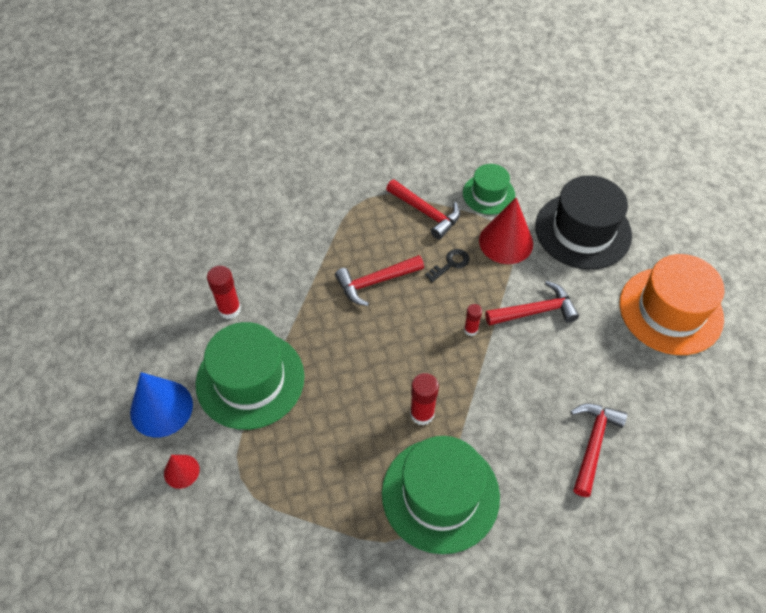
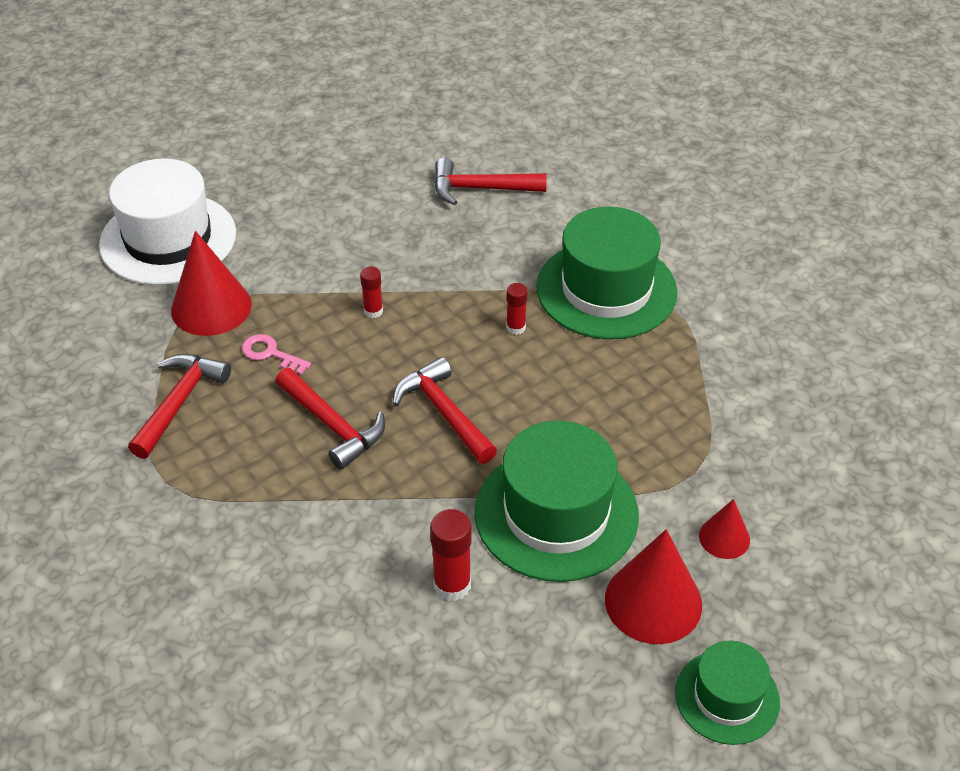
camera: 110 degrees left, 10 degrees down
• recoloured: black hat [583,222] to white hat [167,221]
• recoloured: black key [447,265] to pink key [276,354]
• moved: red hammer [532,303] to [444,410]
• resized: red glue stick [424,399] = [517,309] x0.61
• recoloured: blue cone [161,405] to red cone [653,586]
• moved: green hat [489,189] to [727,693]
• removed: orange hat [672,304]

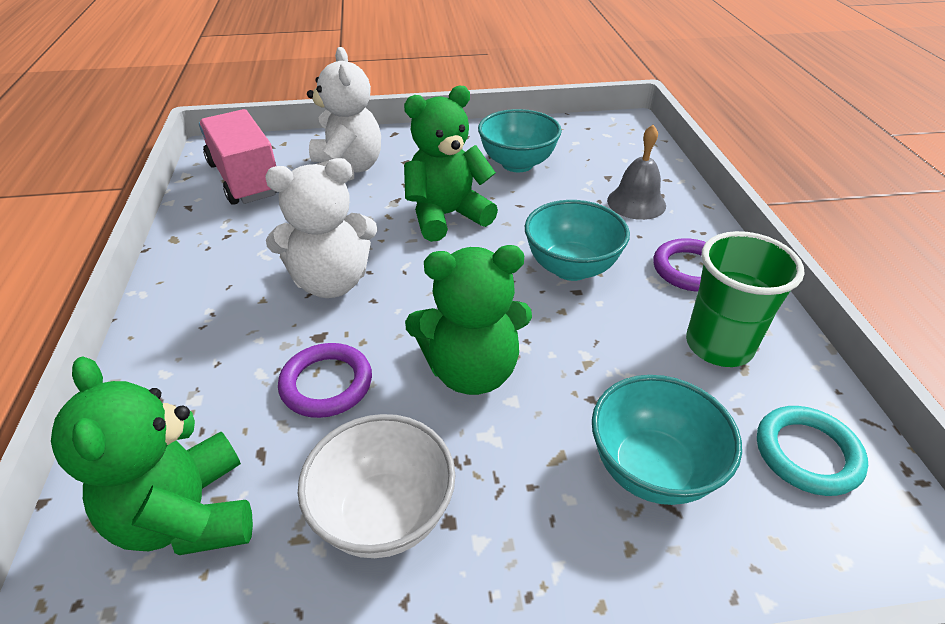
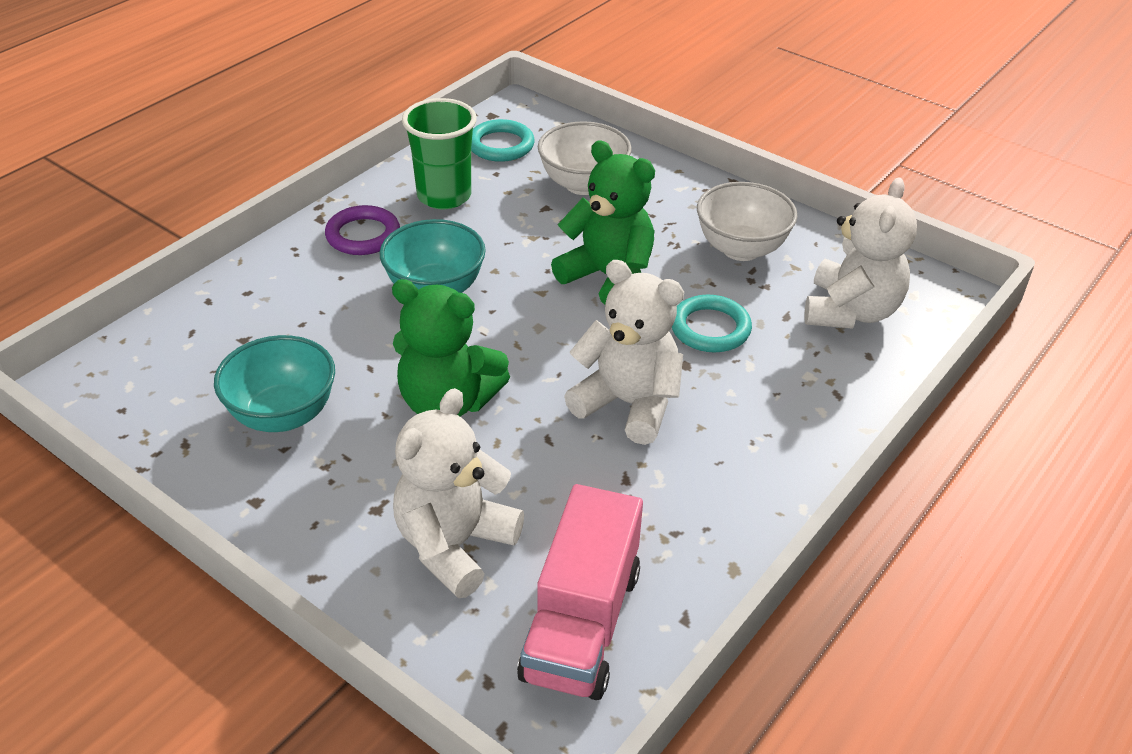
camera: 135 degrees left, 0 degrees up
• recoloured: turquoise bowl [667,440] to white bowl [585,158]
• recoloured: purple ring [325,380] to turquoise ring [712,323]
• recoloured: green teddy bear [152,455] to white teddy bear [860,253]
• removed: grey bell [636,172]

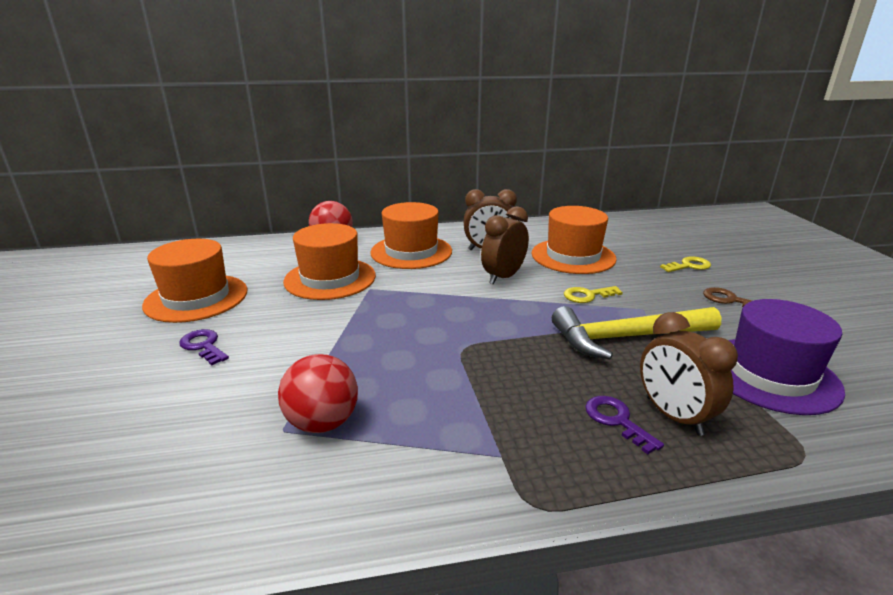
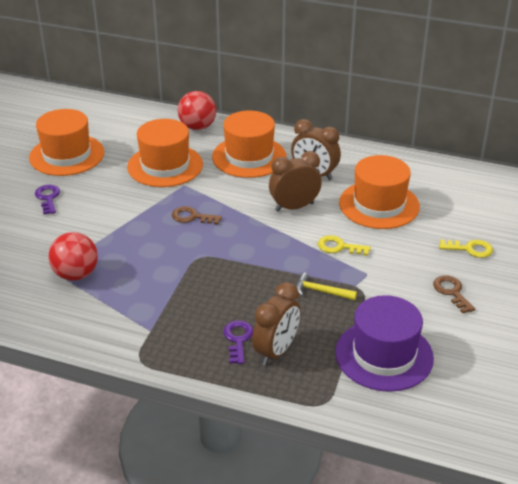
camera: 30 degrees right, 10 degrees up
• added: brown key [197,215]
• turned: brown clock [689,374] = [276,324] 150 degrees counterclockwise
• resized: yellow hammer [636,332] = [326,286] x0.46

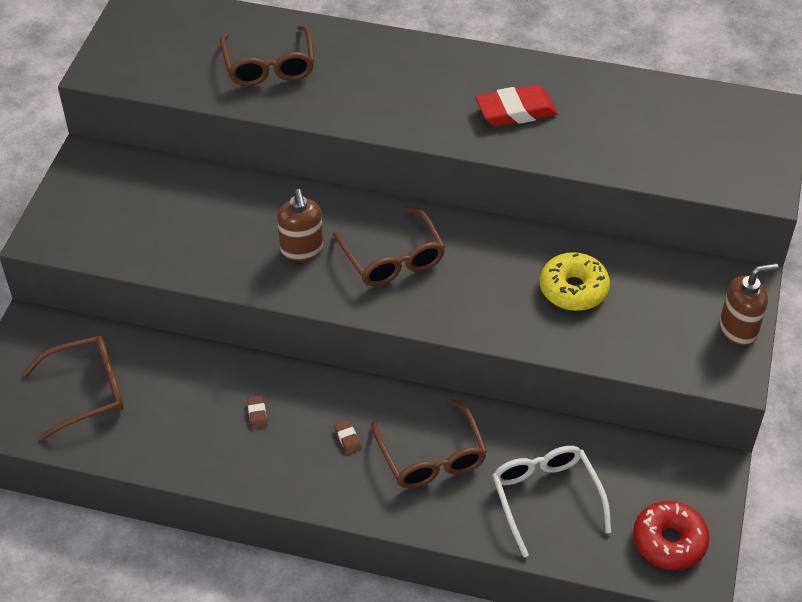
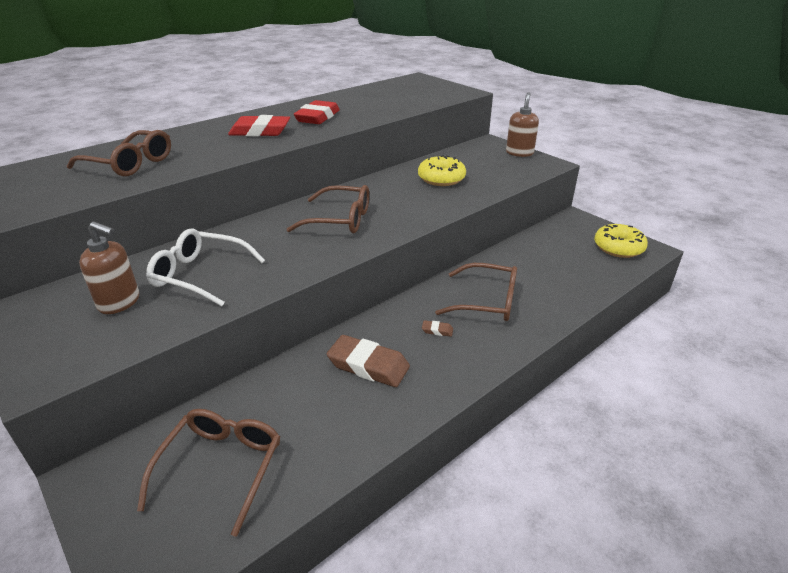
camera: 55 degrees left, 15 degrees down
• moved: brown soap dispenser [300,225] to [109,268]
• moved: white glasses [551,501] to [205,267]
• added: red eraser [259,125]
• resized: brown eraser [257,412] = [368,361] x2.33
• recoloured: red donut [671,535] to yellow donut [621,241]

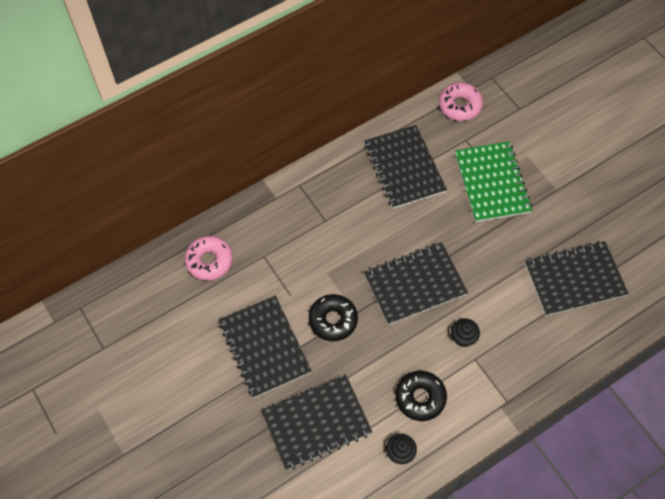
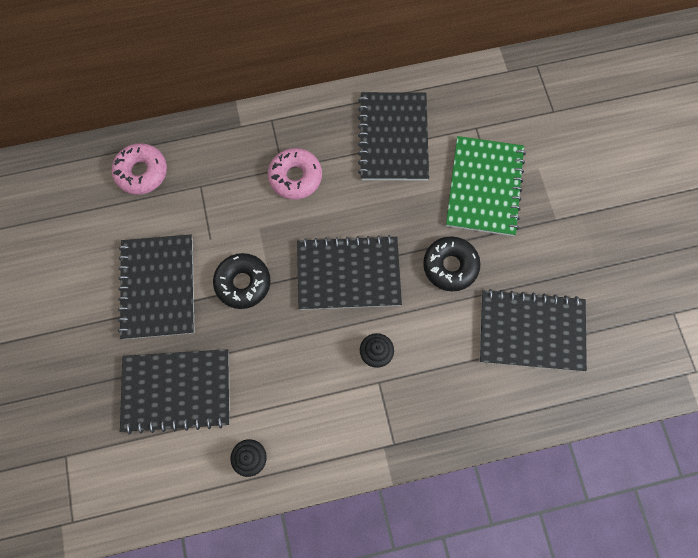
camera: 20 degrees right, 10 degrees up
• moved: pink donut [461,101] to [295,174]
• moved: black donut [421,396] to [452,263]

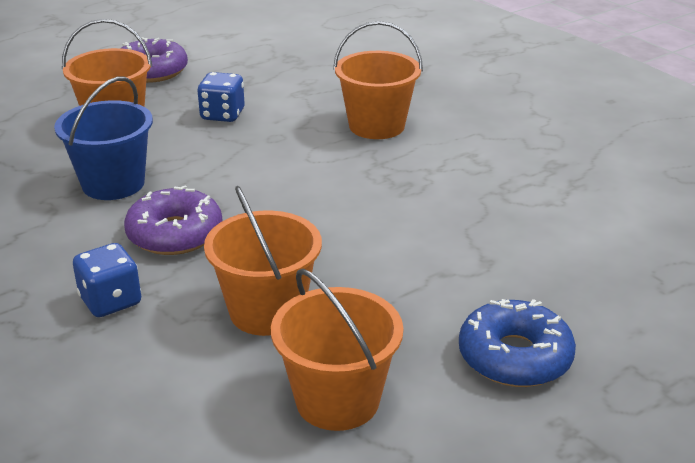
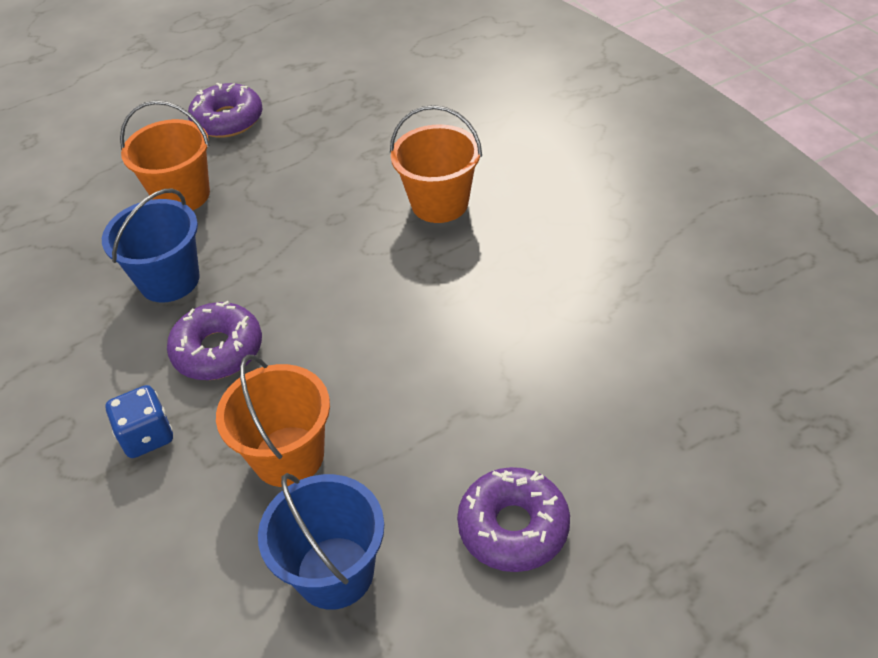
camera: 10 degrees right, 15 degrees up
• recoloured: orange bucket [337,349] to blue bucket [321,541]
• recoloured: blue donut [517,343] to purple donut [513,519]
• removed: blue dice [221,97]

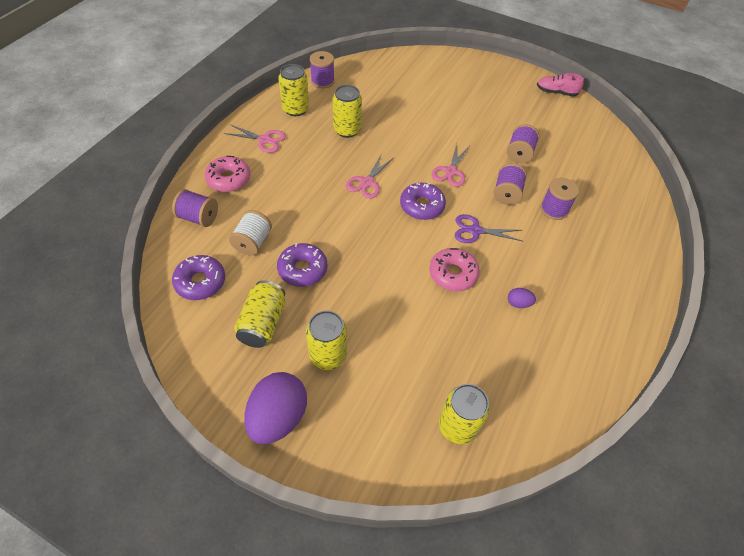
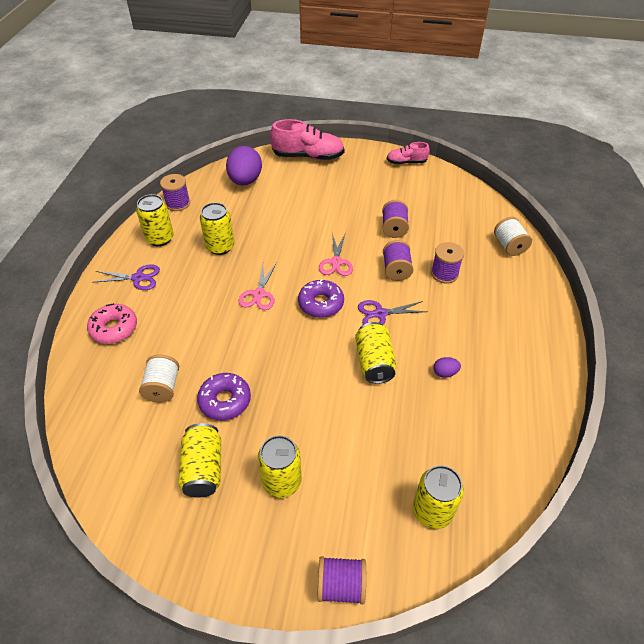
camera: 15 degrees left, 5 degrees down
• recoloured: pink scissors [255,139] to purple scissors [126,277]
• moved: purple egg [275,408] to [244,165]
• added: pink shoe [307,139]
• moved: purple spool [195,208] to [341,580]
• replaced: pink donut [454,269] to yellow can [376,353]
• added: white spool [513,236]
• removed: purple donut [198,277]

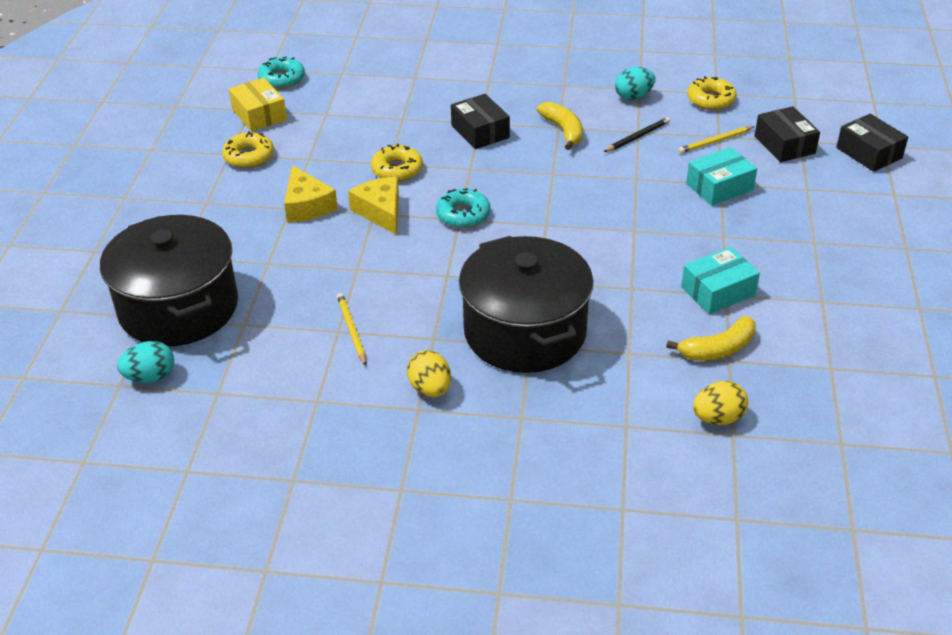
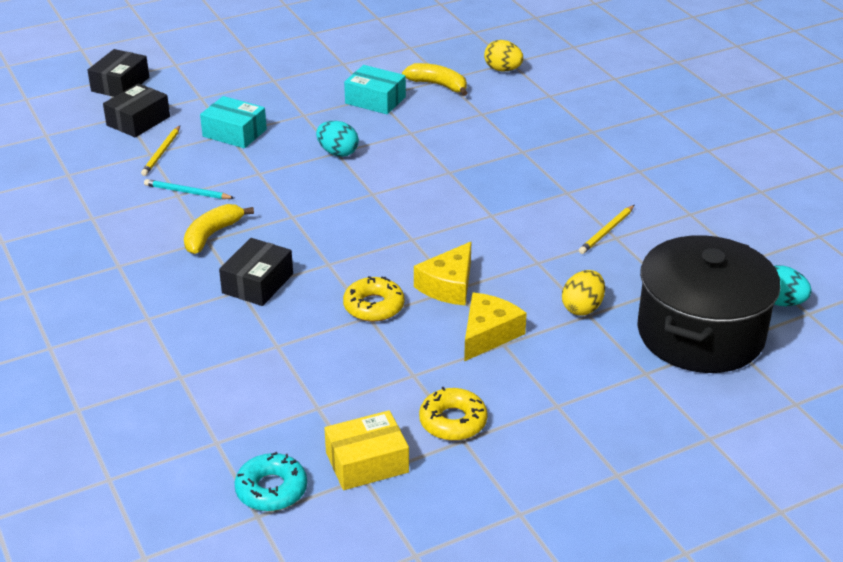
camera: 125 degrees left, 5 degrees down
• turned: yellow pencil [716,139] = [160,151] 75 degrees clockwise
• recoloured: black pencil [637,134] to turquoise pencil [189,189]
• moved: turquoise egg [635,83] to [337,139]
• turned: yellow box [258,105] = [366,450] 45 degrees clockwise
• moved: yellow egg [429,373] to [583,293]
• removed: turquoise donut [463,208]
• removed: black pot [526,304]
• removed: yellow donut [712,93]

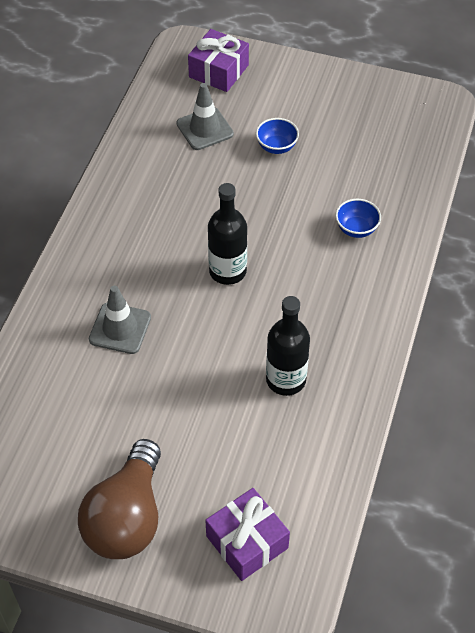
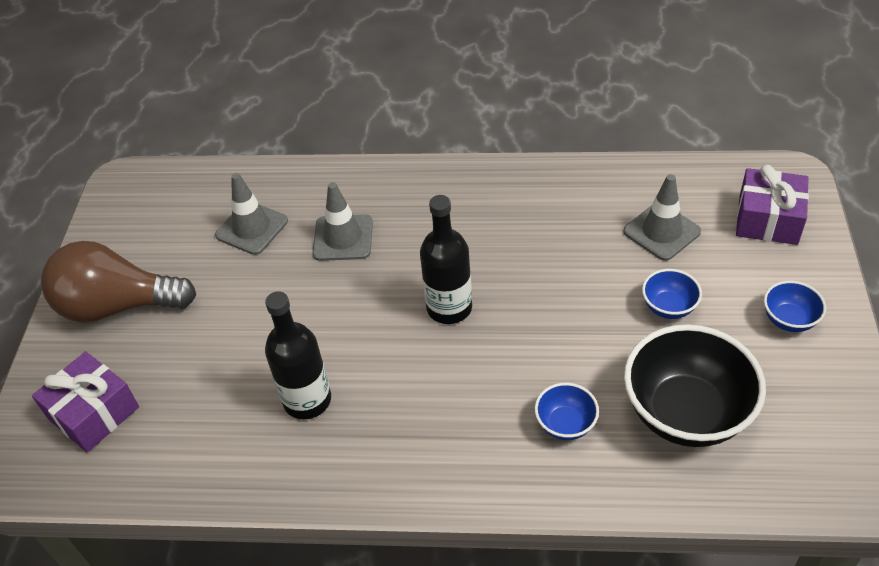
camera: 80 degrees right, 5 degrees down
• added: grey traffic cone [251,214]
• added: black bowl [695,385]
• added: blue bowl [795,306]

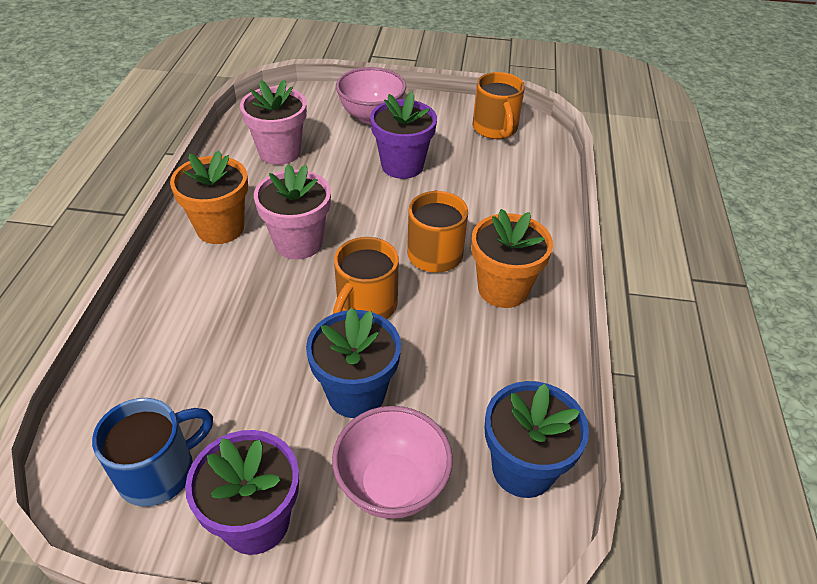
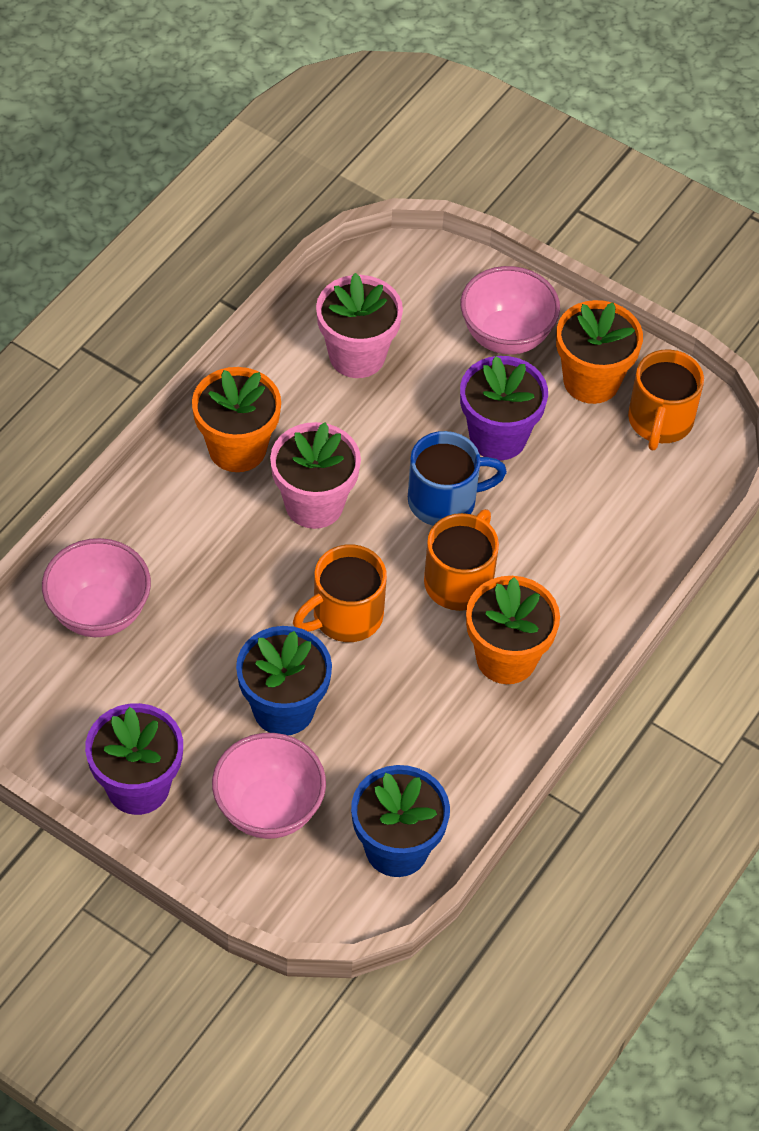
camera: 25 degrees right, 10 degrees up
• added: pink bowl [96,587]
• moved: blue mug [152,452] to [457,478]
• added: orange flower pot [599,352]

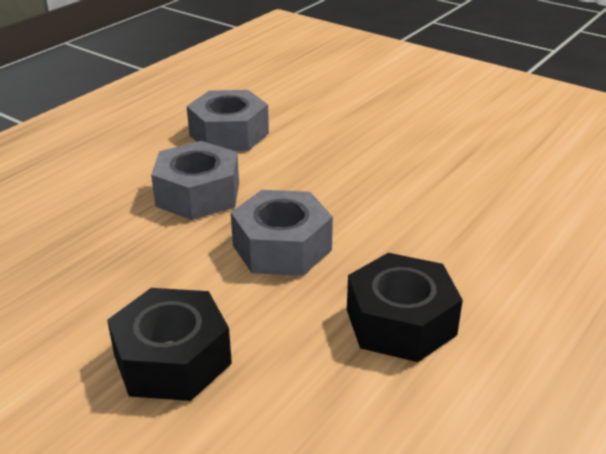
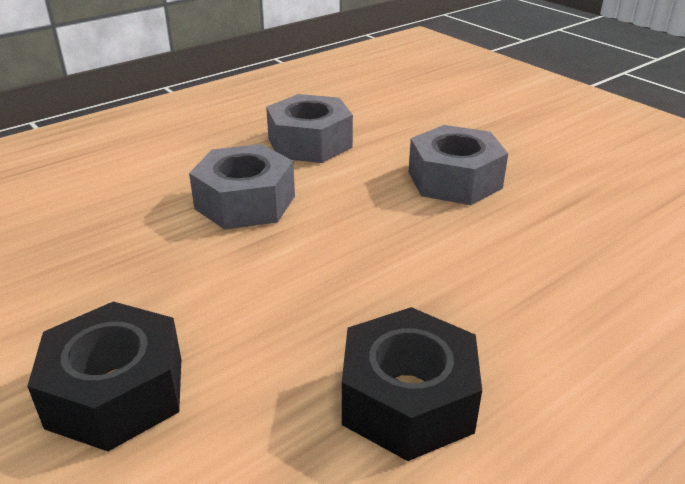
camera: 15 degrees right, 0 degrees up
• moved: grey nut [282,233] to [458,165]

